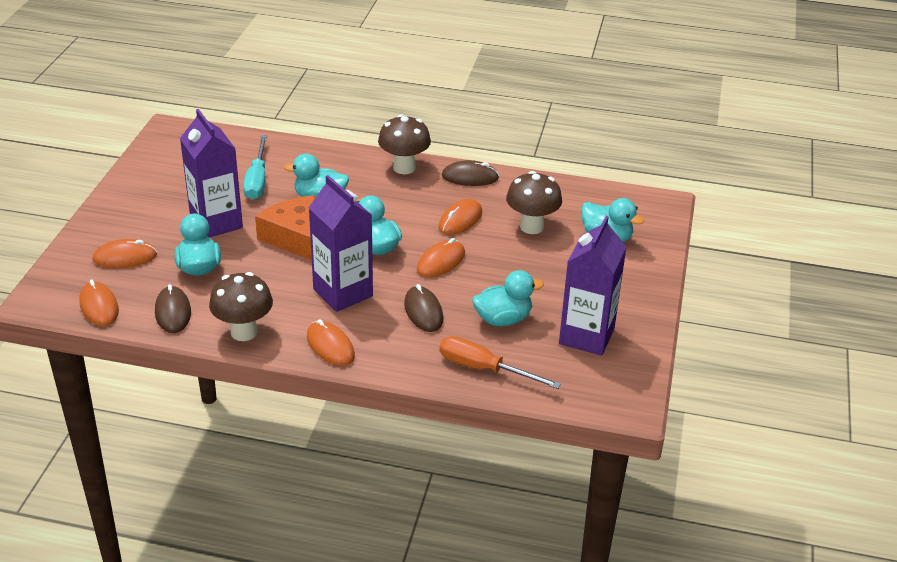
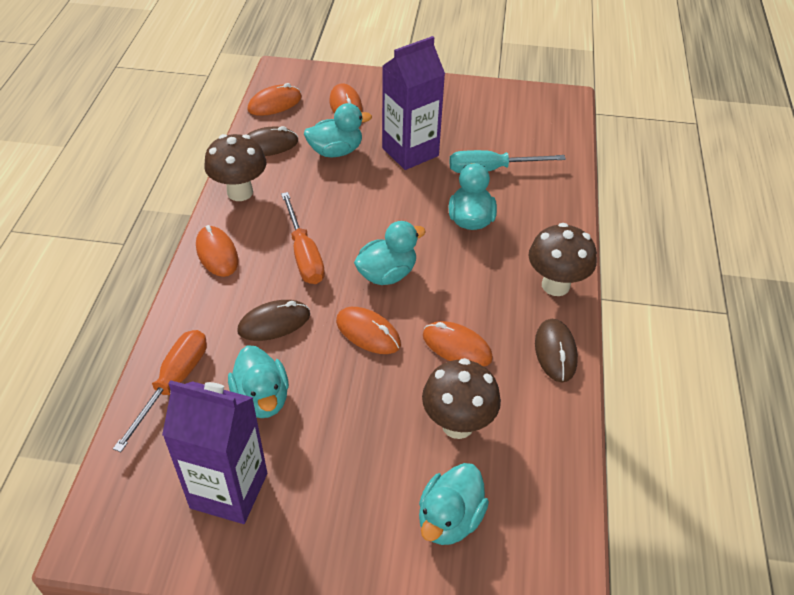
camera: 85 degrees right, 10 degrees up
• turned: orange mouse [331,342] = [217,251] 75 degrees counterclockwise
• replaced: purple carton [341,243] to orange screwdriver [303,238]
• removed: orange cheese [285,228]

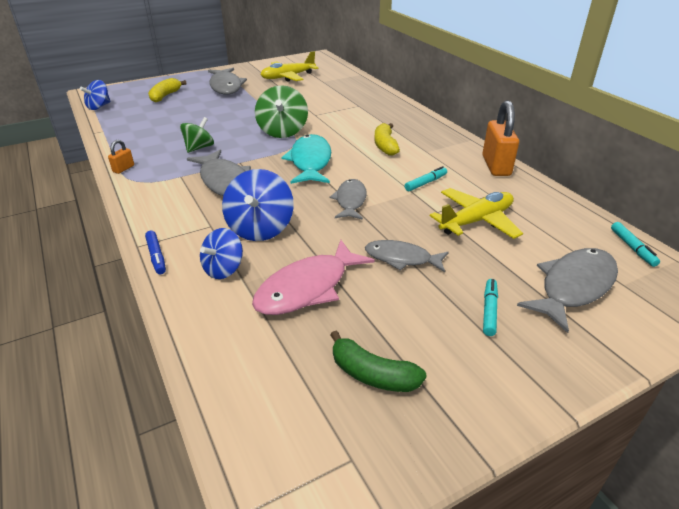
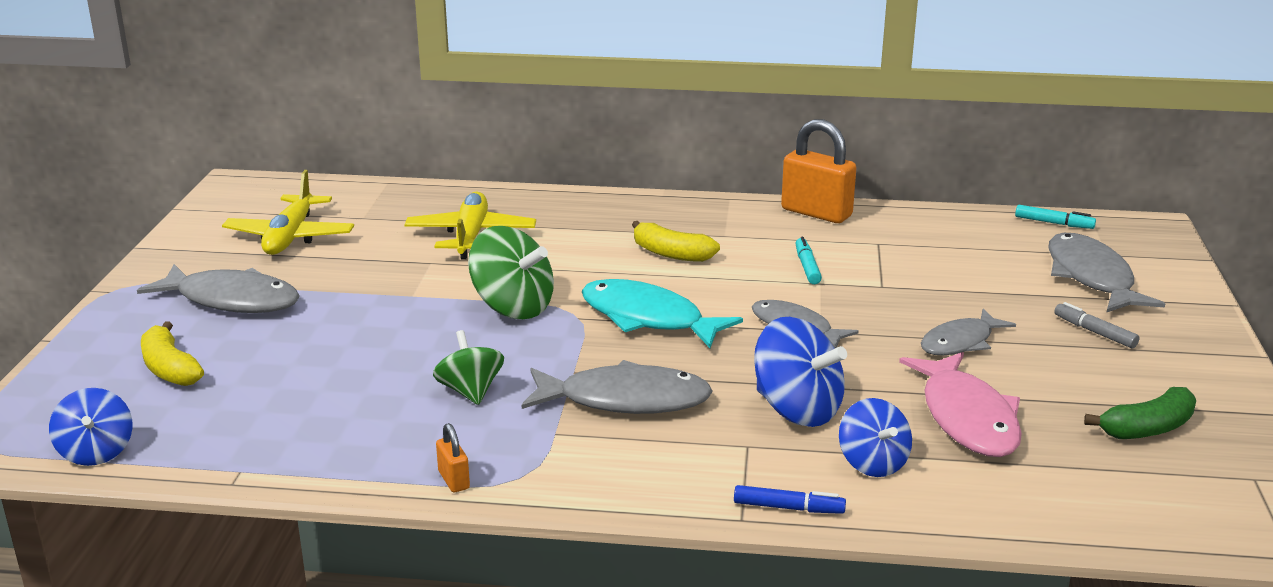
camera: 55 degrees left, 10 degrees down
• moved: yellow plane [476,213] to [470,225]
• recoloured: turquoise marker [490,307] to grey marker [1097,325]

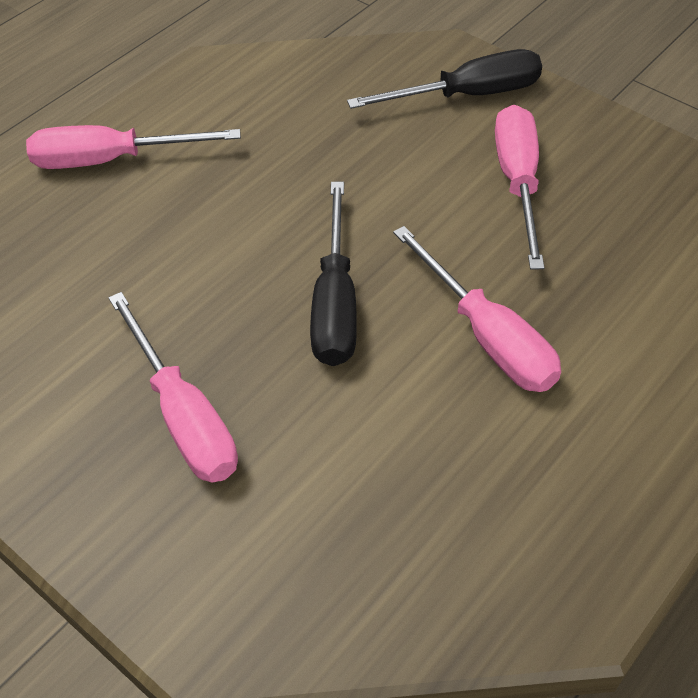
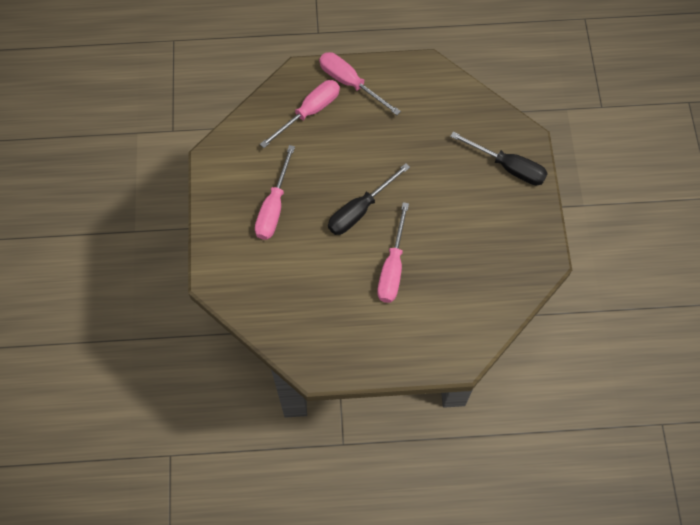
camera: 45 degrees right, 15 degrees up
• moved: pink screwdriver [520,187] to [300,114]

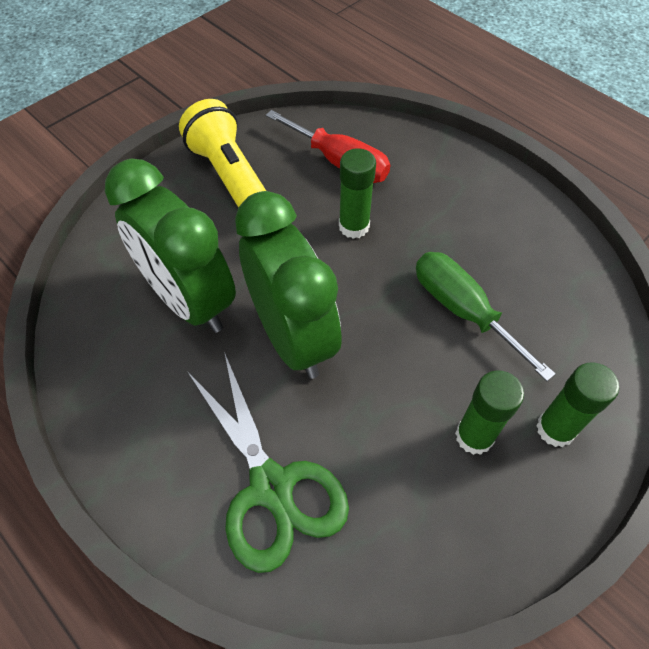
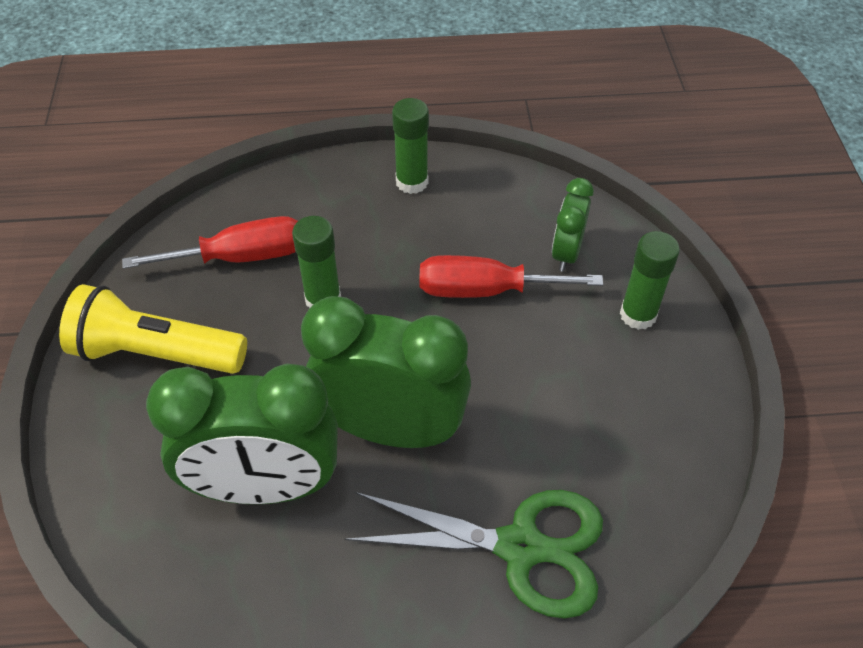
camera: 50 degrees left, 5 degrees down
• moved: green glue stick [489,412] to [410,146]
• recoloured: green screwdriver [486,316] to red screwdriver [511,276]
• added: green clock [573,225]

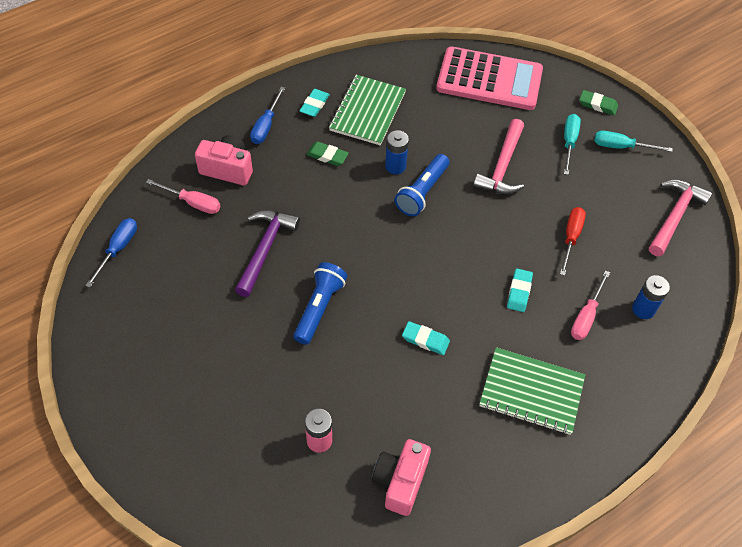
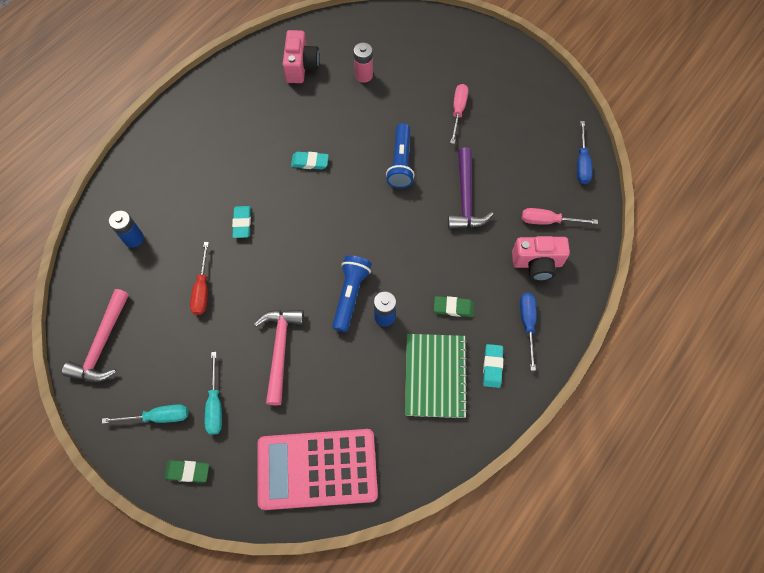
camera: 165 degrees right, 10 degrees up
• moved: pink screwdriver [590,305] to [459,114]
• removed: green notebook [532,391]

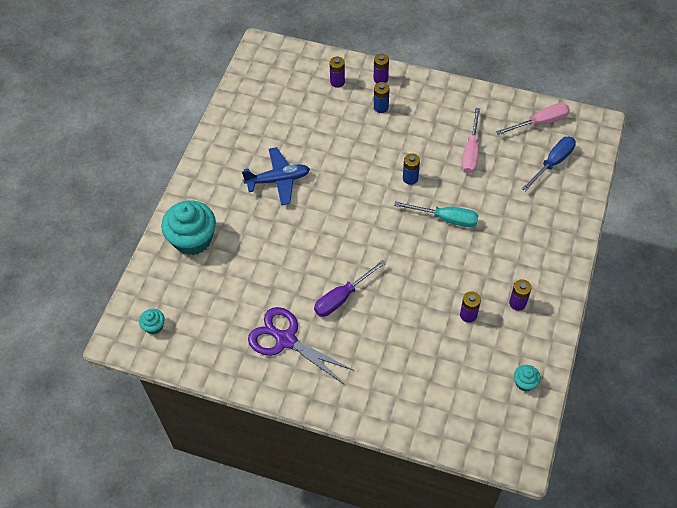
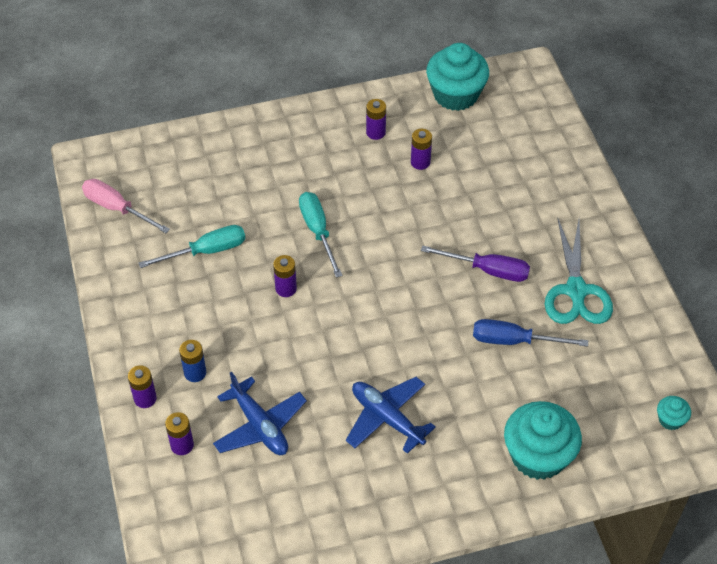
camera: 125 degrees left, 5 degrees down
• recoloured: pink screwdriver [470,141] to turquoise screwdriver [192,246]
• added: blue plane [260,413]
• recoloured: blue battery [411,169] to purple battery [285,276]
• resized: turquoise cupcake [527,378] = [457,77] x2.21
• moved: blue screwdriver [549,164] to [530,333]
• recoloured: purple scissors [300,345] to turquoise scissors [579,271]

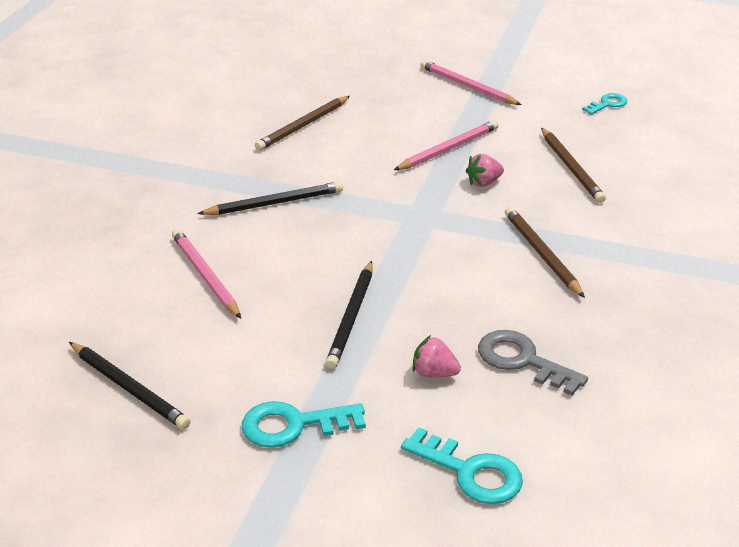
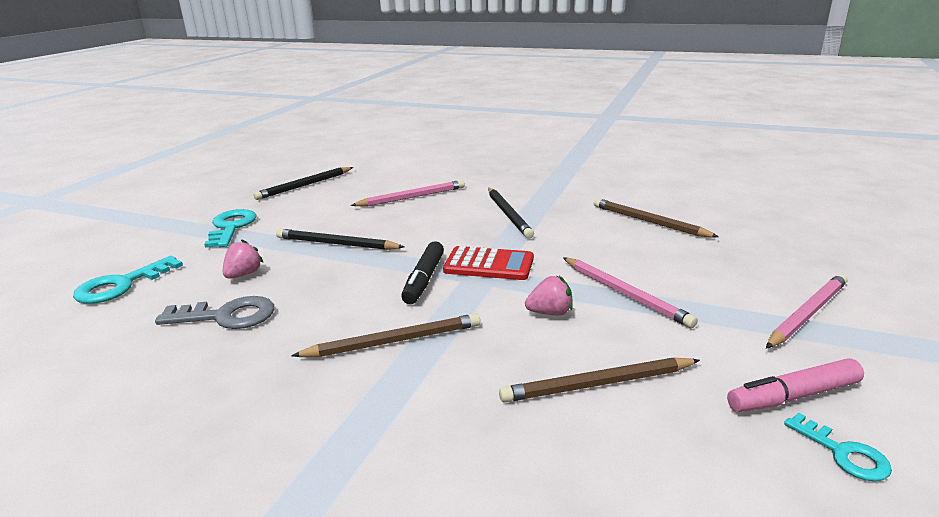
camera: 95 degrees right, 10 degrees down
• turned: grey key [533,363] = [214,312] 45 degrees clockwise
• added: black marker [422,272]
• added: red calculator [488,263]
• turned: pink strawberry [485,170] = [549,295] 105 degrees clockwise
• added: pink marker [795,385]

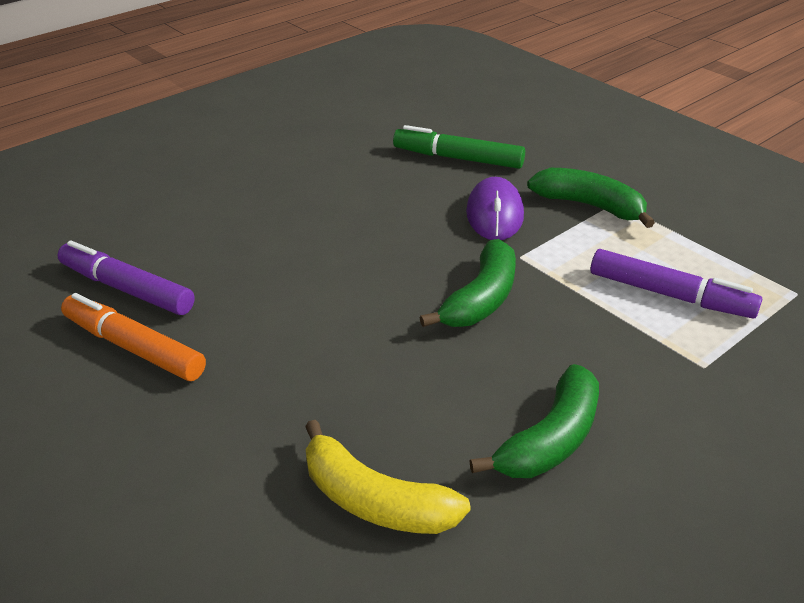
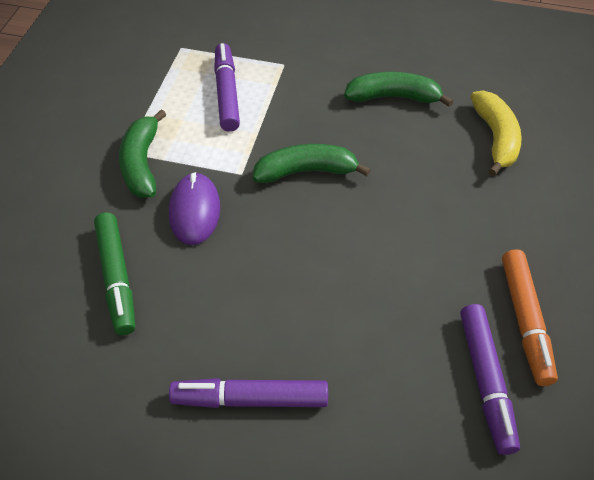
camera: 125 degrees left, 15 degrees up
• turned: purple mouse [495,208] = [194,208] 60 degrees counterclockwise
• added: purple marker [248,393]

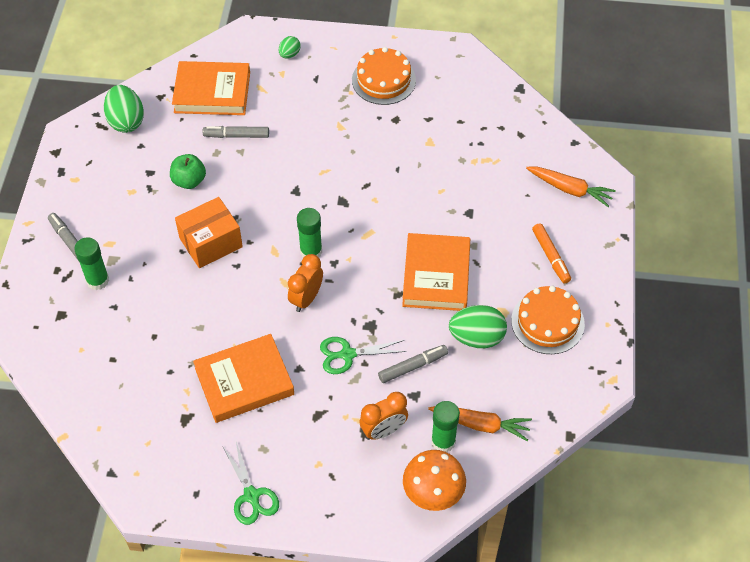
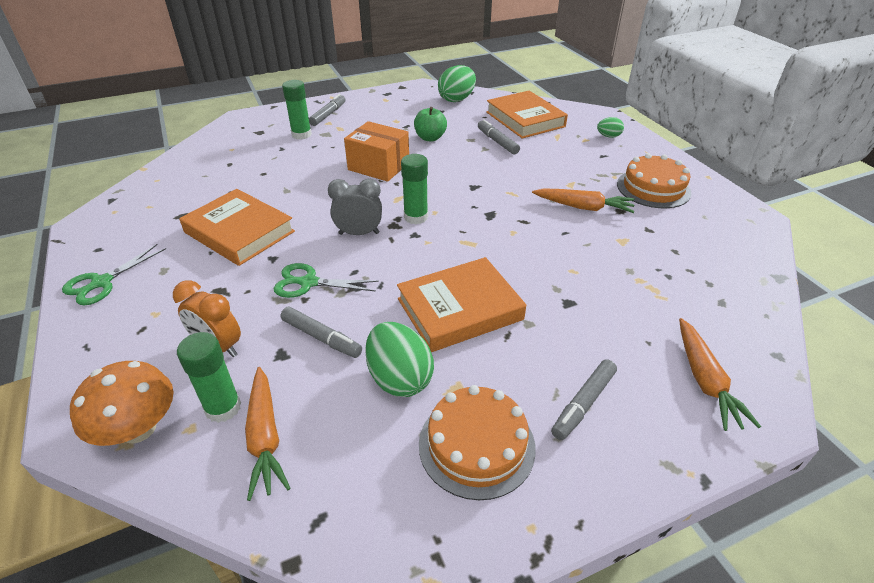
camera: 60 degrees right, 15 degrees down
• turned: green scissors [363,355] = [326,280] 45 degrees counterclockwise
• recoloured: orange clock [305,283] to grey clock [355,206]
• added: orange carrot [583,200]
• recoloured: orange marker [551,253] to grey marker [584,399]

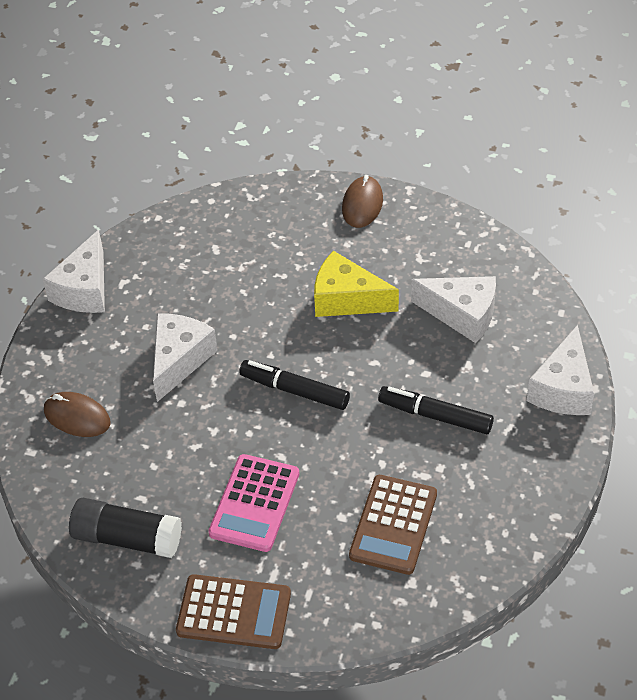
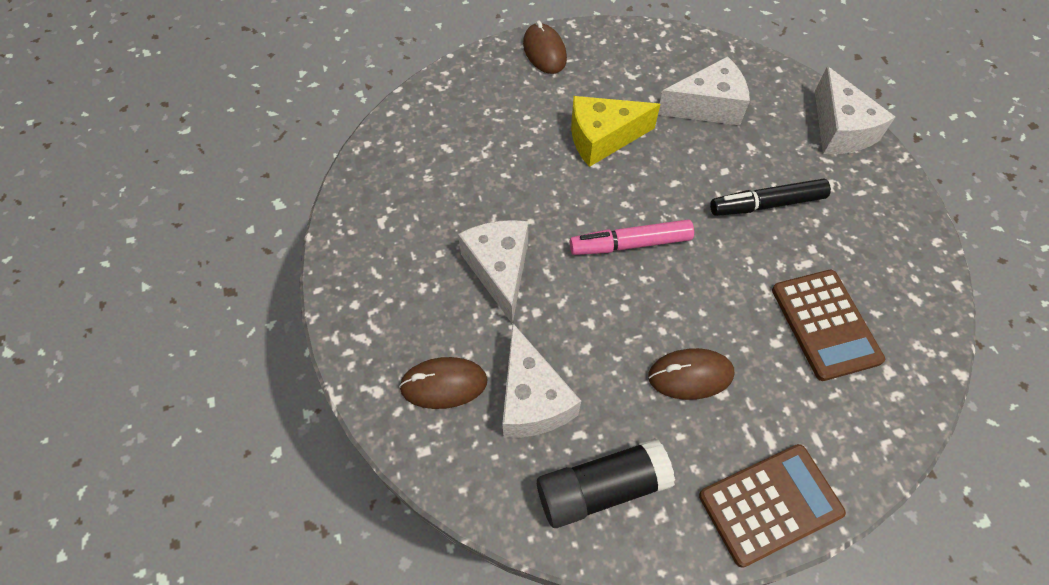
camera: 35 degrees left, 10 degrees up
• moved: white cheese [74,271] to [541,381]
• recoloured: black marker [294,385] to pink marker [632,237]
• replaced: pink calculator [253,503] to brown mouse [691,374]

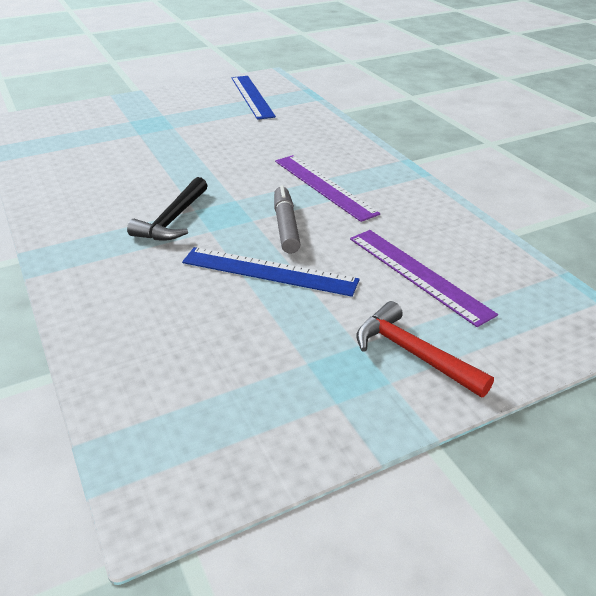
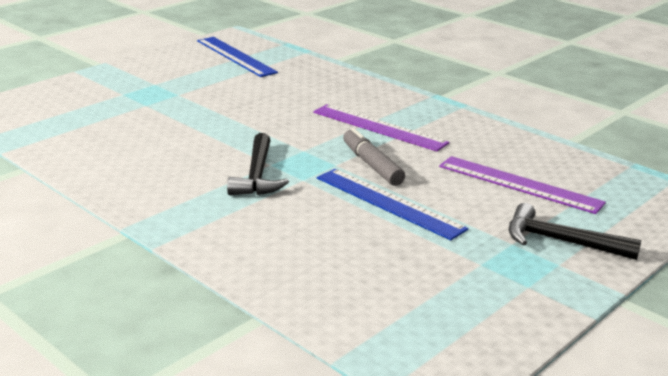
camera: 20 degrees left, 10 degrees down
• turned: blue ruler [271,272] = [392,204] 45 degrees clockwise
• recoloured: red hammer [425,349] to black hammer [575,231]

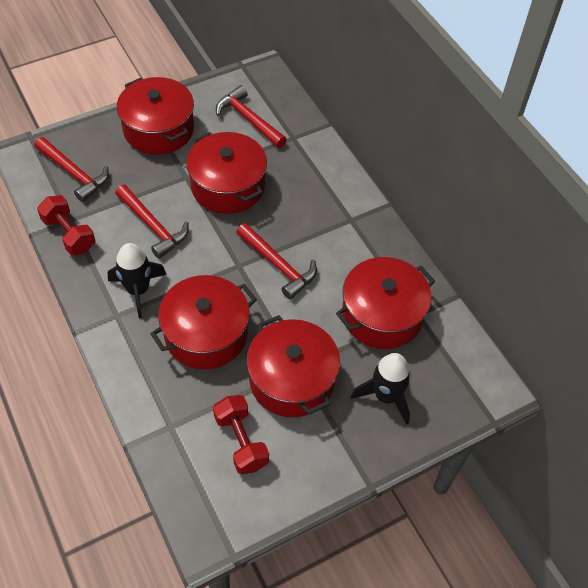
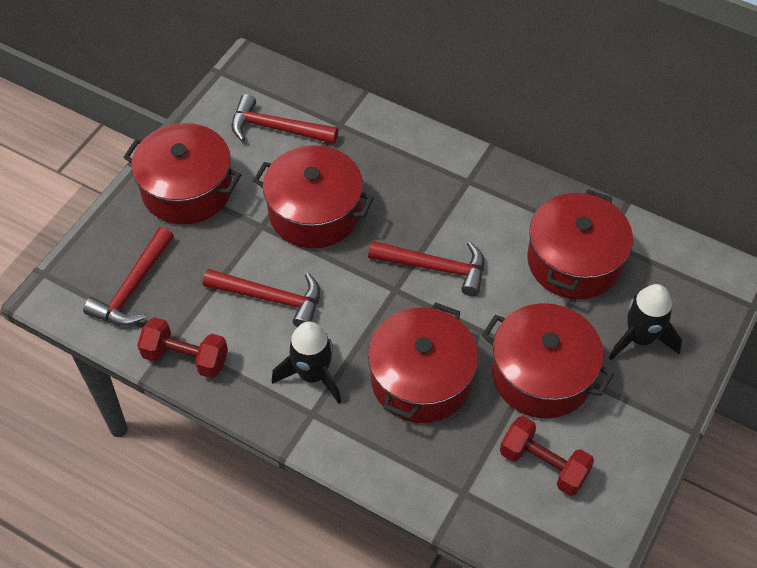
camera: 30 degrees left, 0 degrees up
• turned: red hammer [71,169] = [128,276] 105 degrees clockwise

